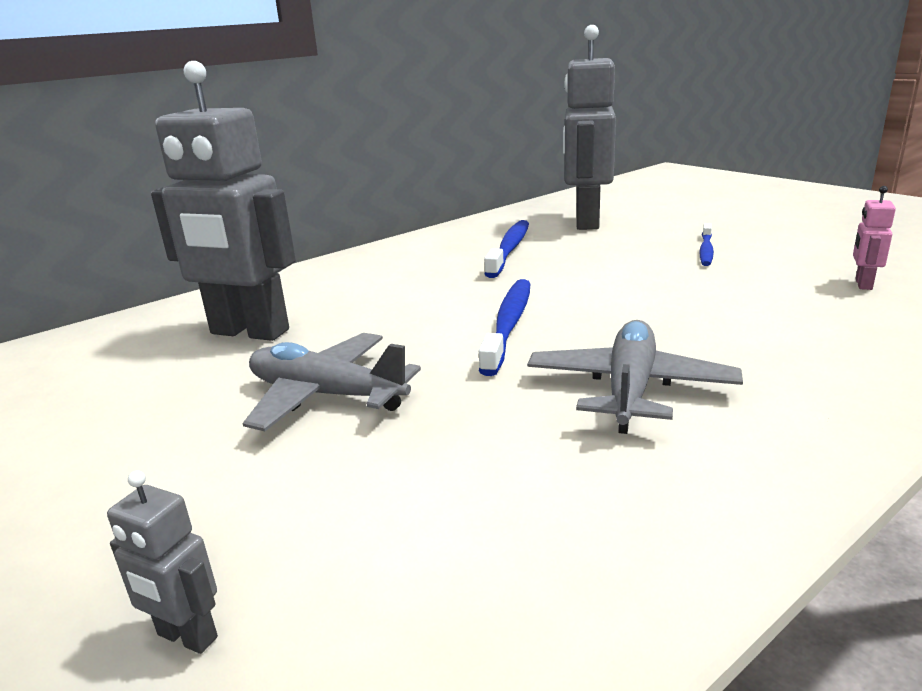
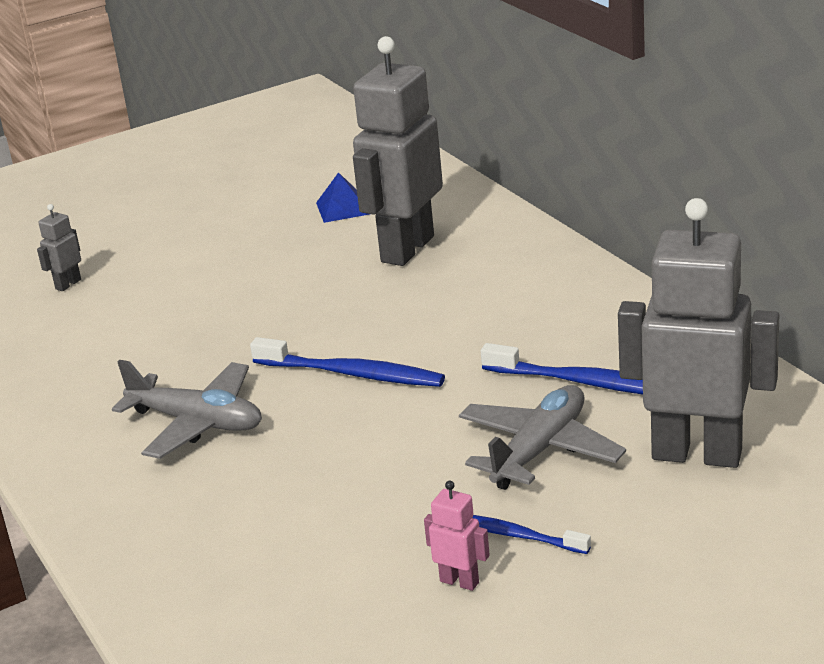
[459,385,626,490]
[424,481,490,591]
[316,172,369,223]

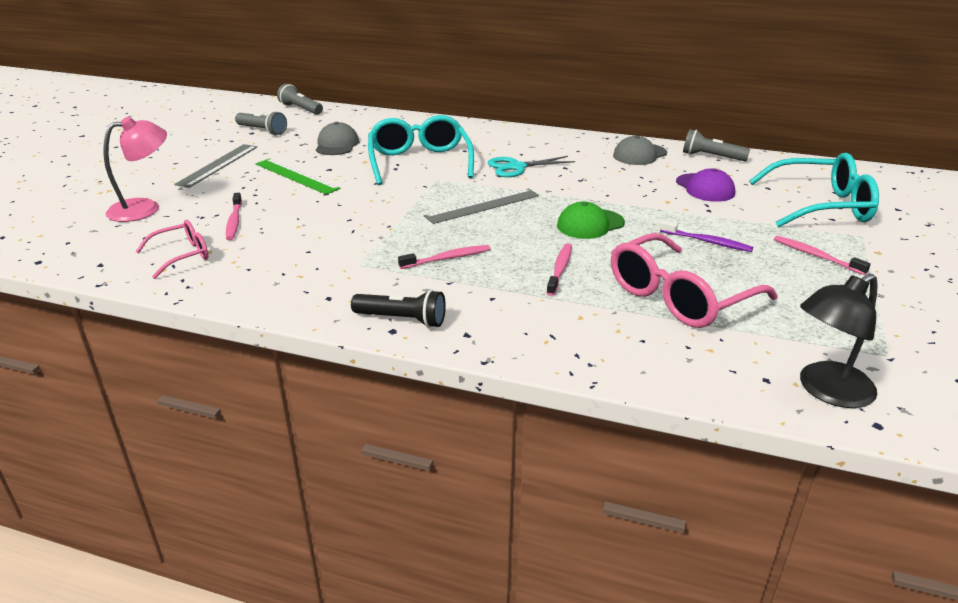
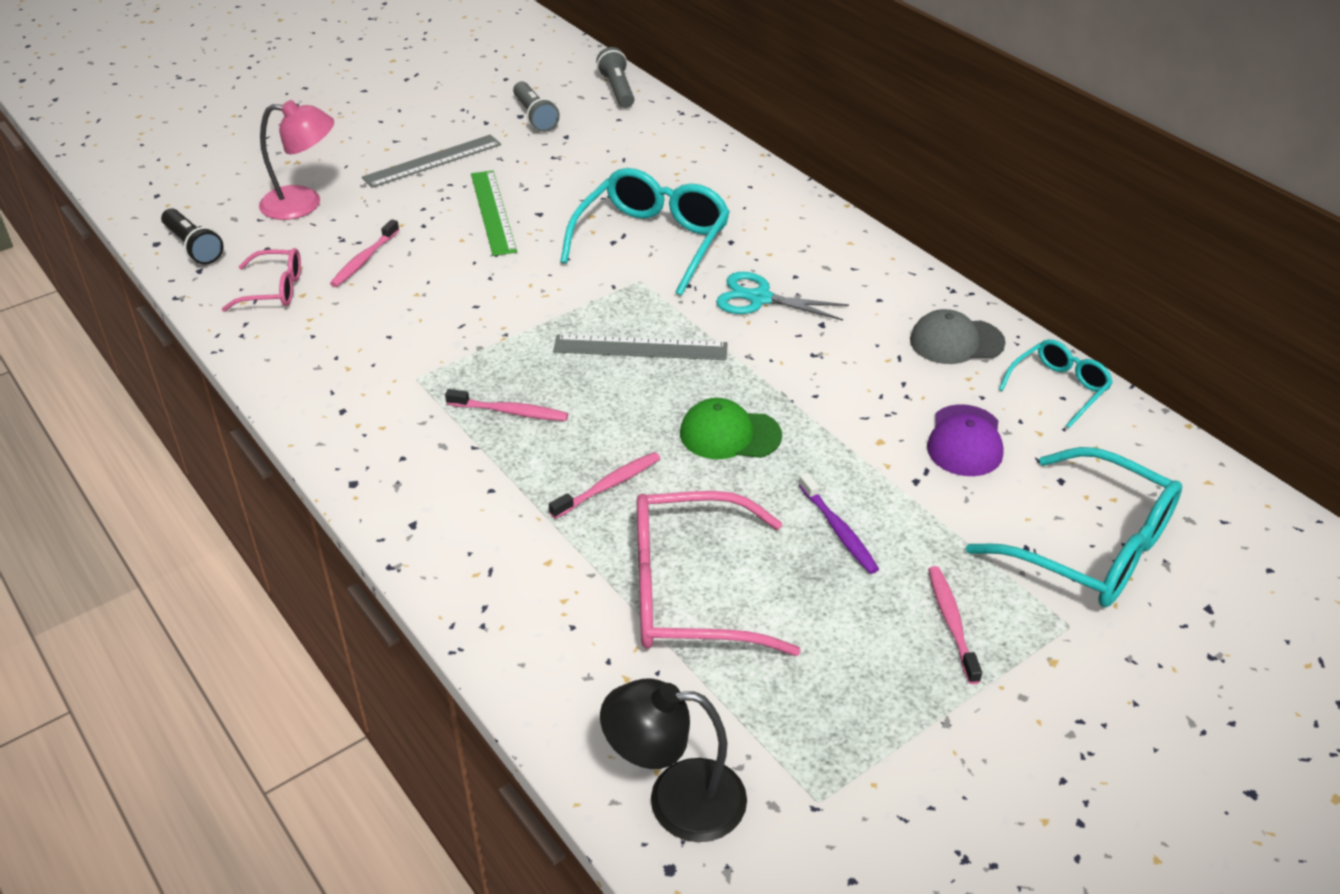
[316,122,359,155] (first image)
[161,208,224,265]
[999,339,1113,428]

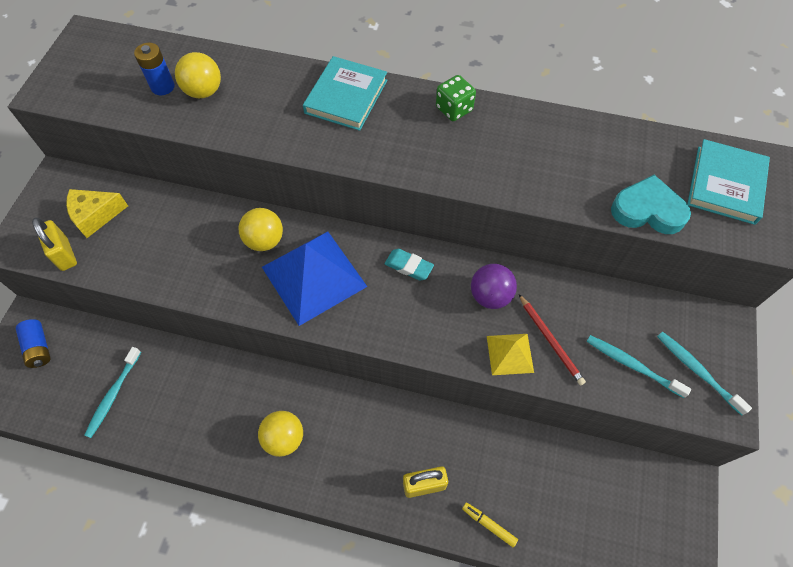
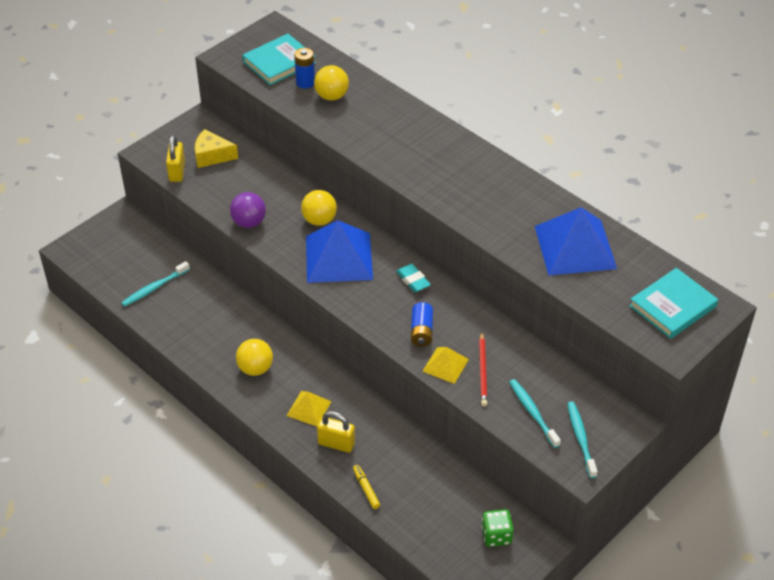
[411,302,433,347]
[242,34,316,85]
[481,509,514,547]
[230,192,266,228]
[611,175,691,234] (first image)
[286,391,332,426]
[535,207,617,275]

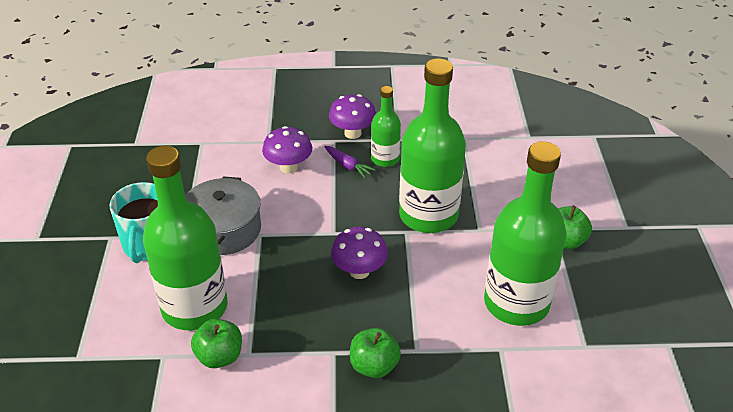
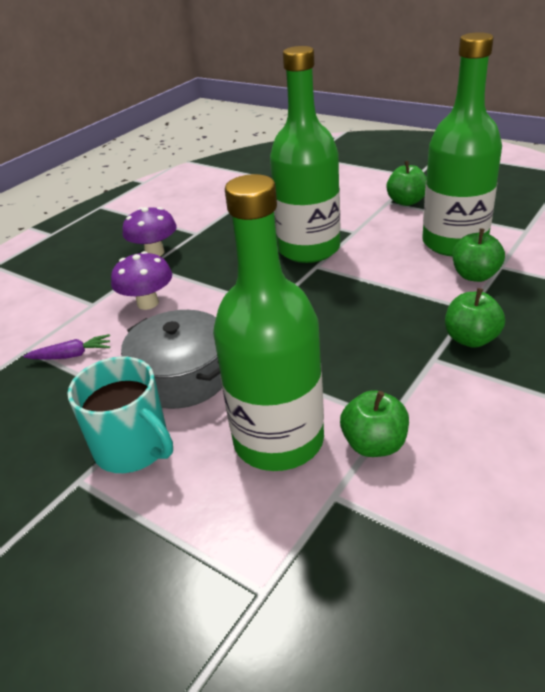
[24,334,110,360]
[331,227,388,279] (first image)
[371,86,401,167] (first image)
[453,228,505,282]

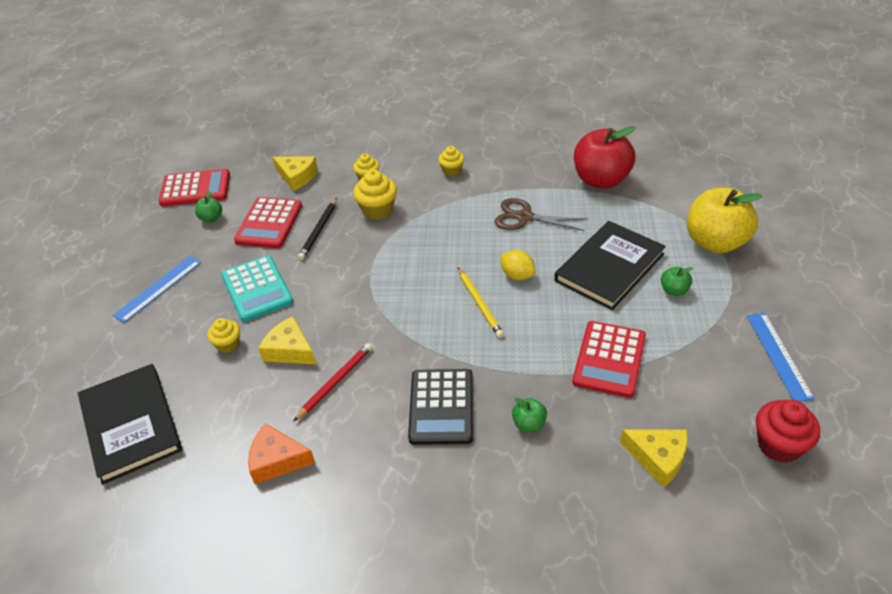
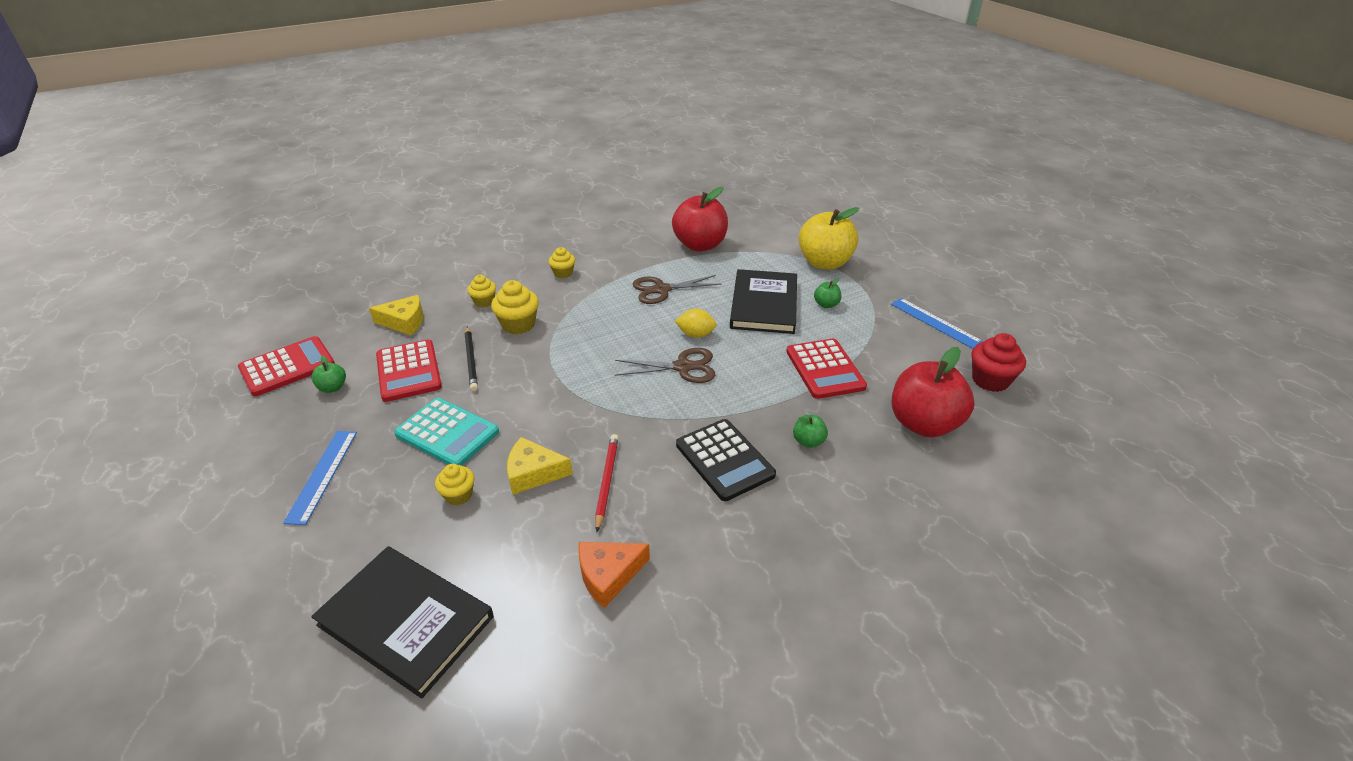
[615,348,715,383]
[892,347,975,437]

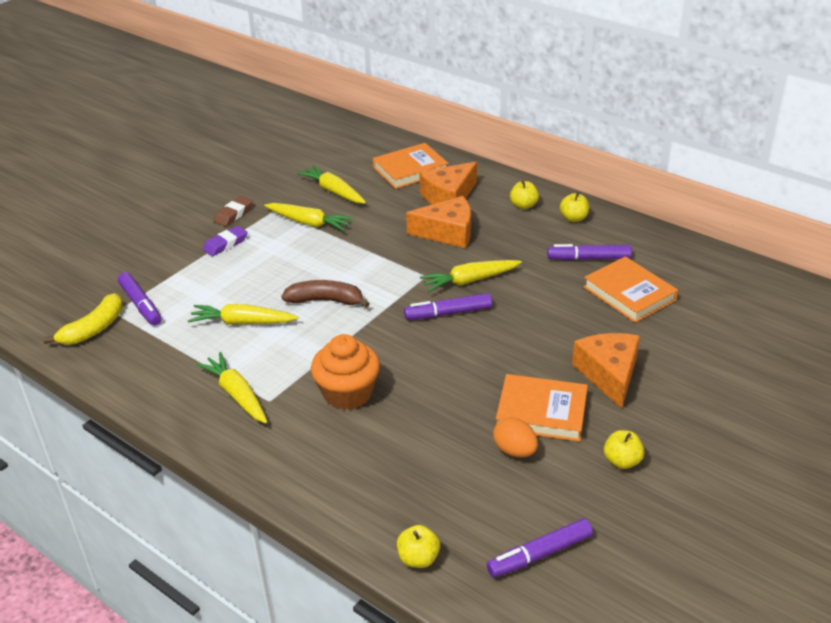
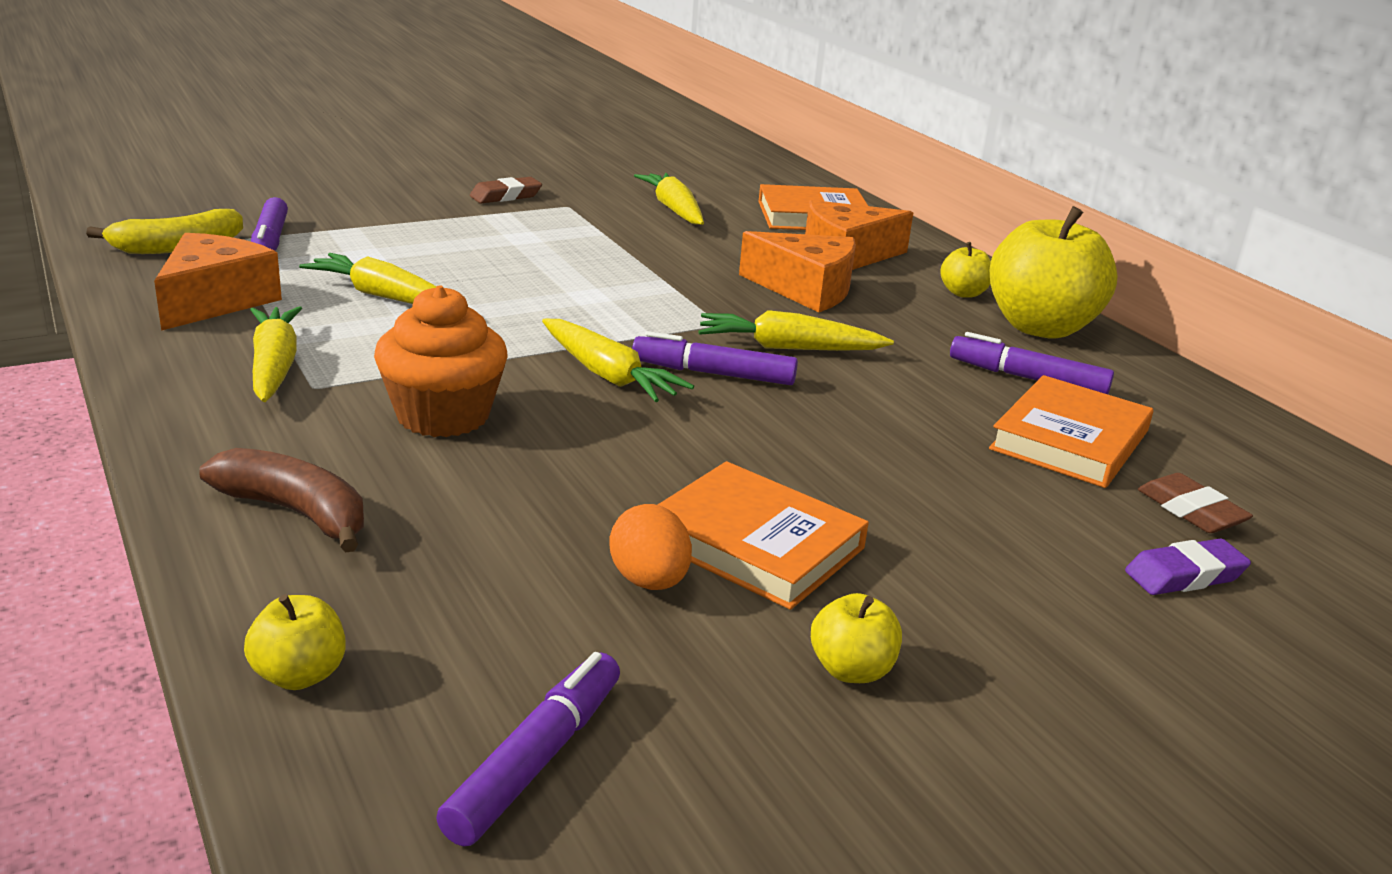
[1125,538,1251,595]
[542,319,694,402]
[199,448,364,553]
[436,652,620,847]
[990,206,1118,339]
[154,233,282,331]
[989,375,1153,488]
[1138,473,1253,533]

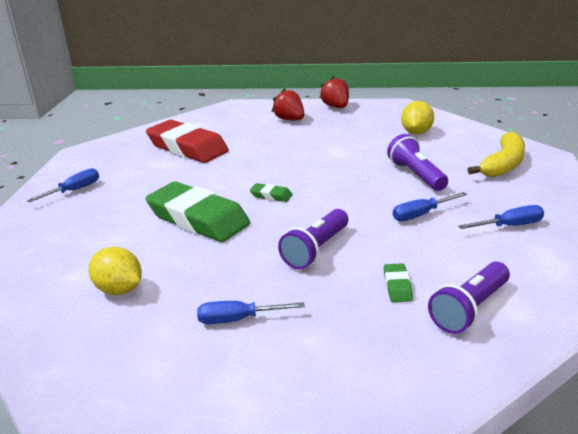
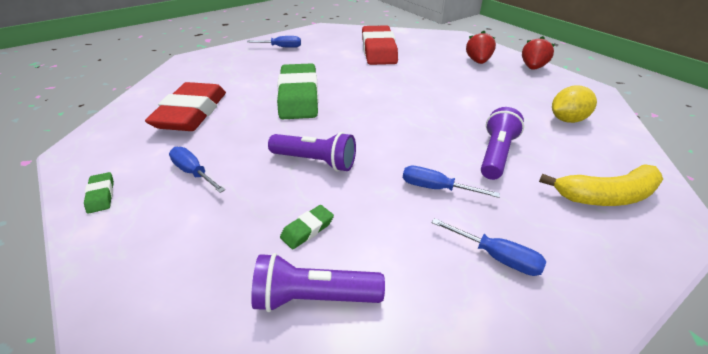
[145,82,226,131]
[84,172,114,214]
[268,132,356,172]

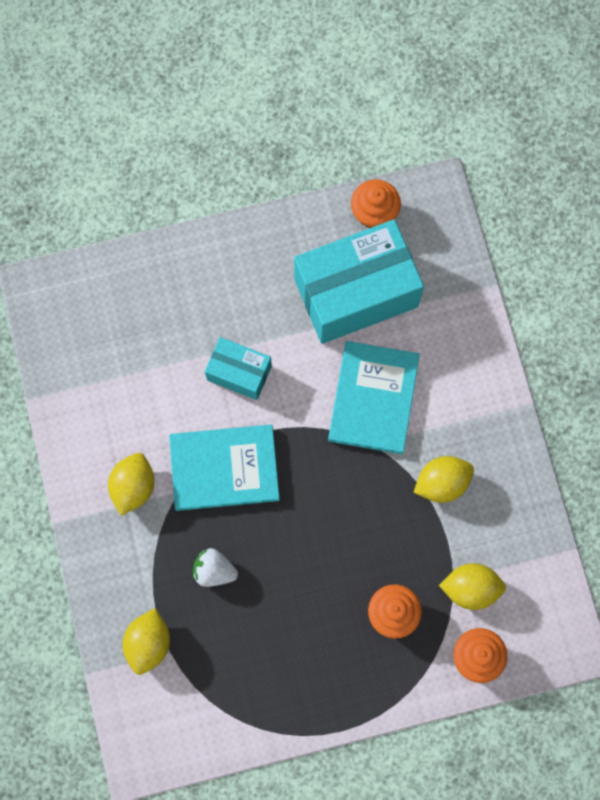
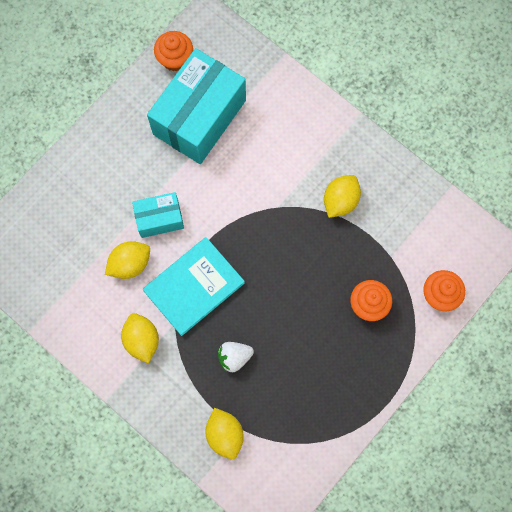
[328,341,420,454] (first image)
[105,241,150,279]

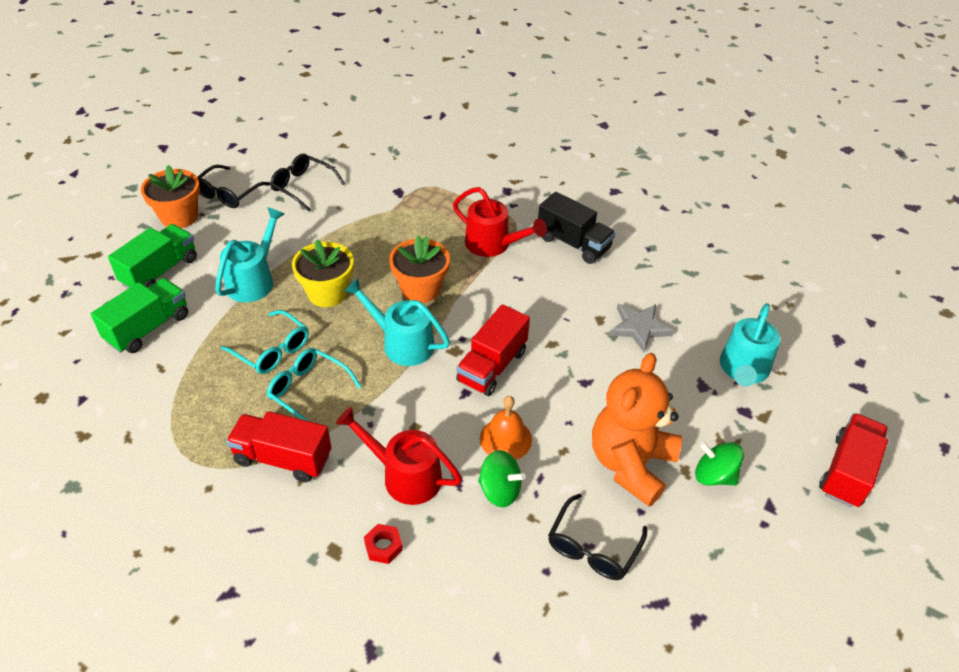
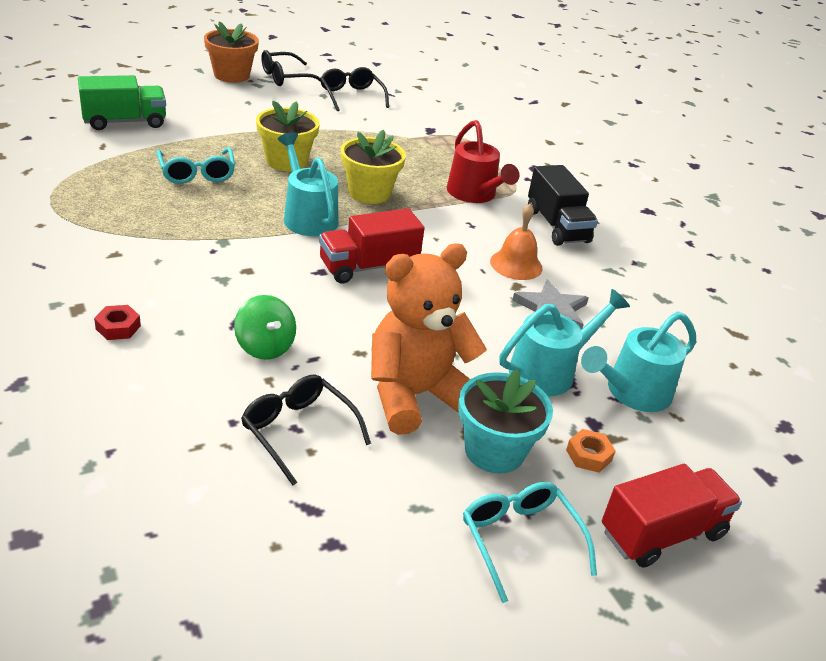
[108,224,197,289] (first image)
[499,289,630,396]
[226,411,331,483] (first image)
[463,482,597,603]
[336,407,462,505] (first image)
[341,130,406,204]
[490,204,543,280]
[241,375,371,485]
[458,369,553,474]
[566,429,616,473]

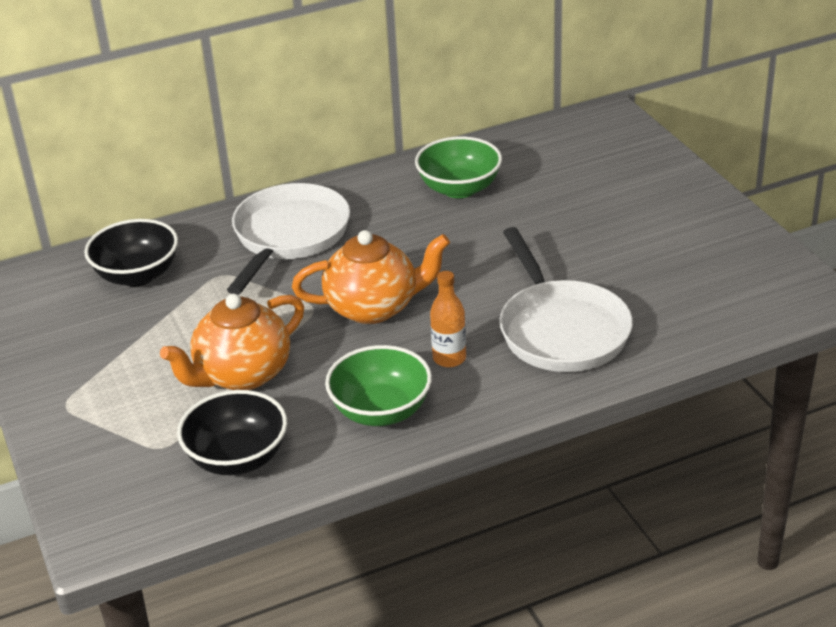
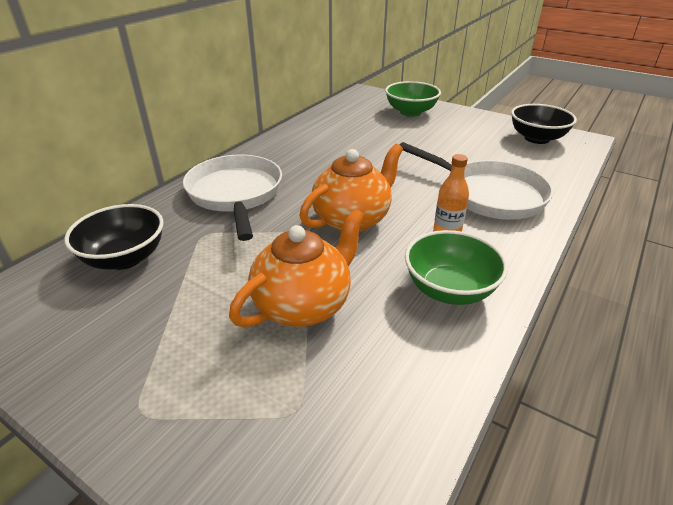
[229,209,365,327]
[511,104,577,144]
[385,81,441,117]

